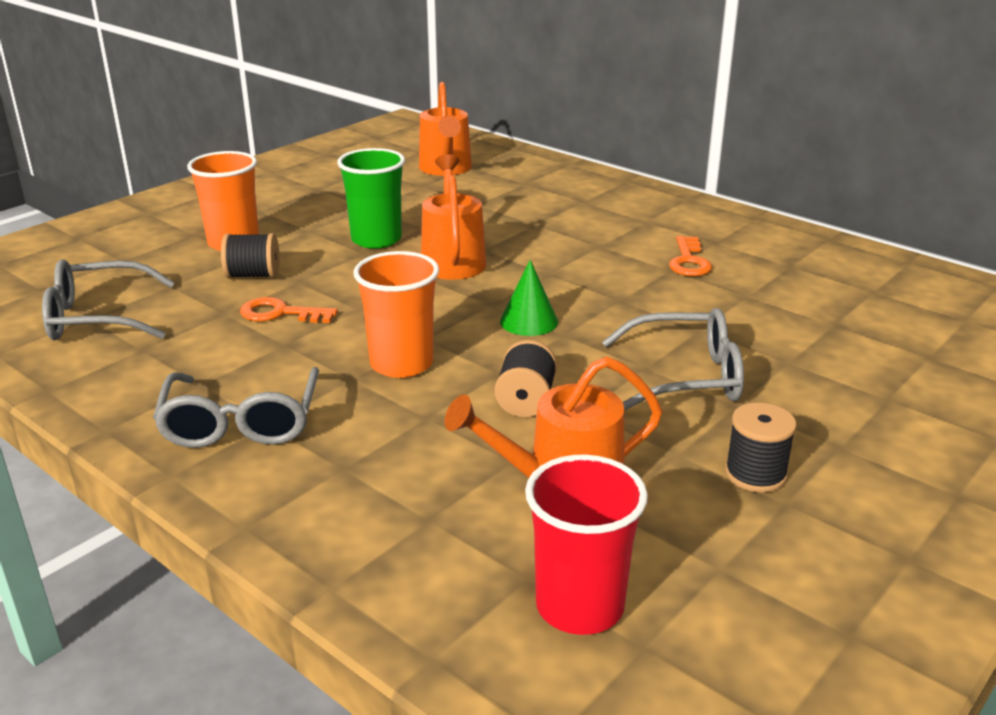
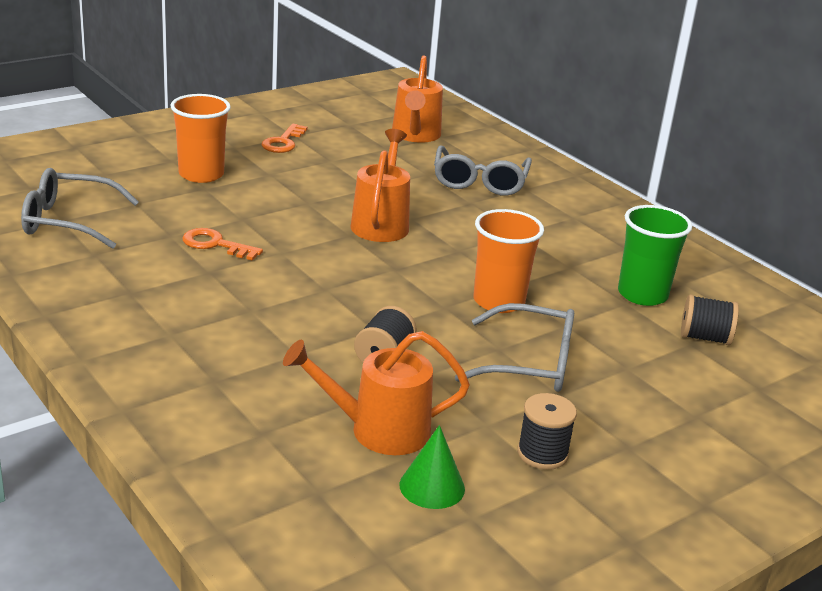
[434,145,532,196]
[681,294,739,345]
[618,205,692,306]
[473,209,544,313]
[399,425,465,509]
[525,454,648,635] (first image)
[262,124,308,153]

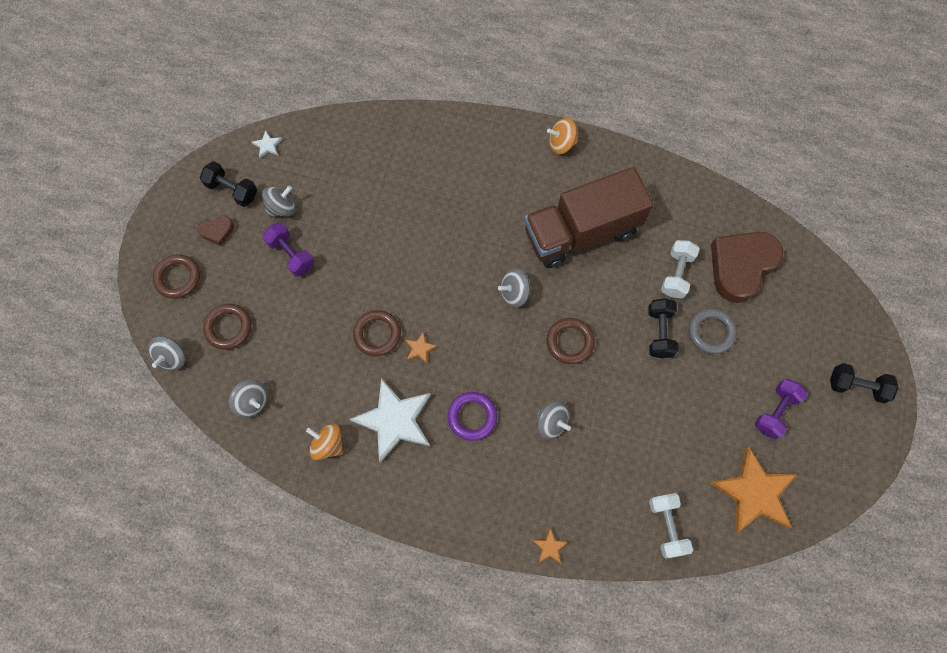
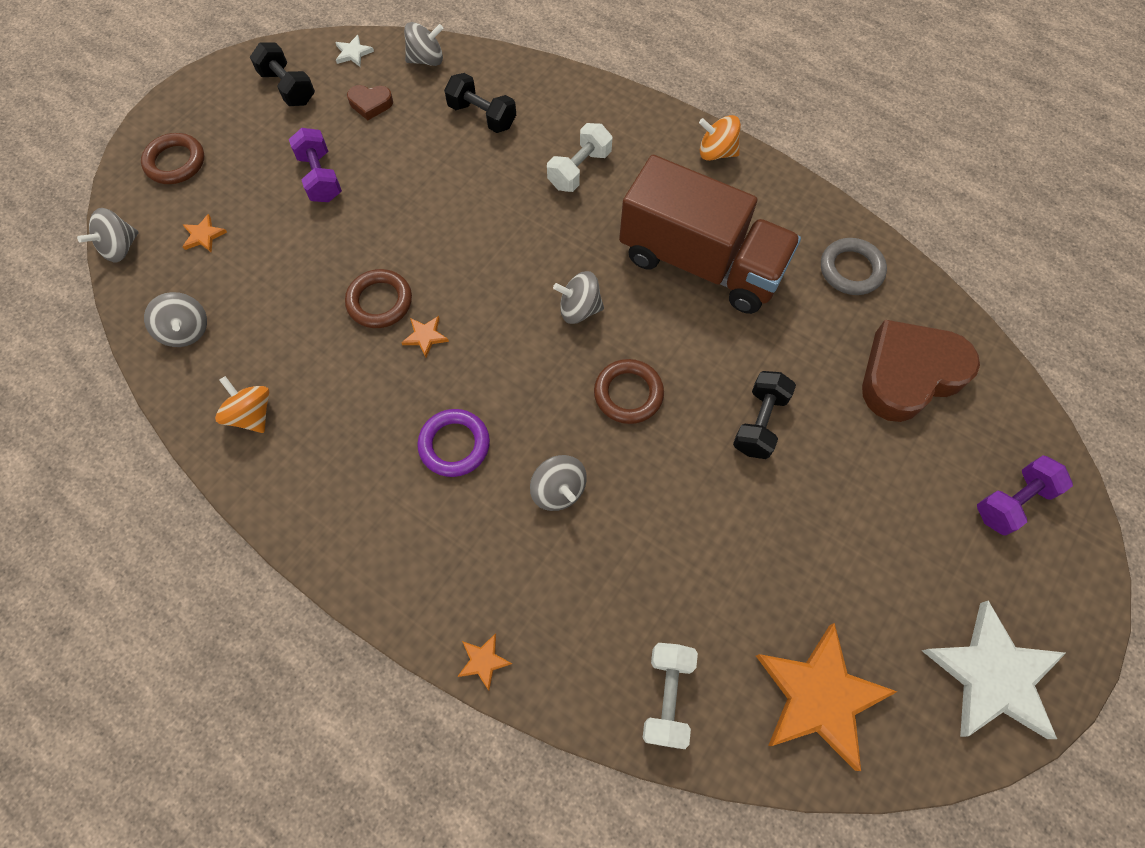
[347,85,393,120]
[183,214,227,253]
[404,22,443,66]
[922,601,1066,739]
[619,155,801,314]
[547,123,612,192]
[821,238,887,295]
[977,455,1073,535]
[444,73,516,133]

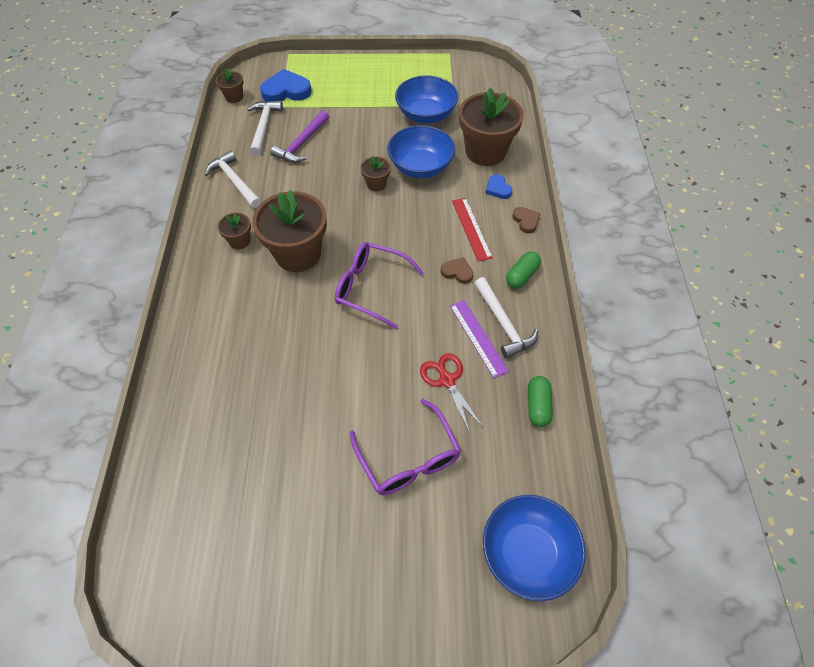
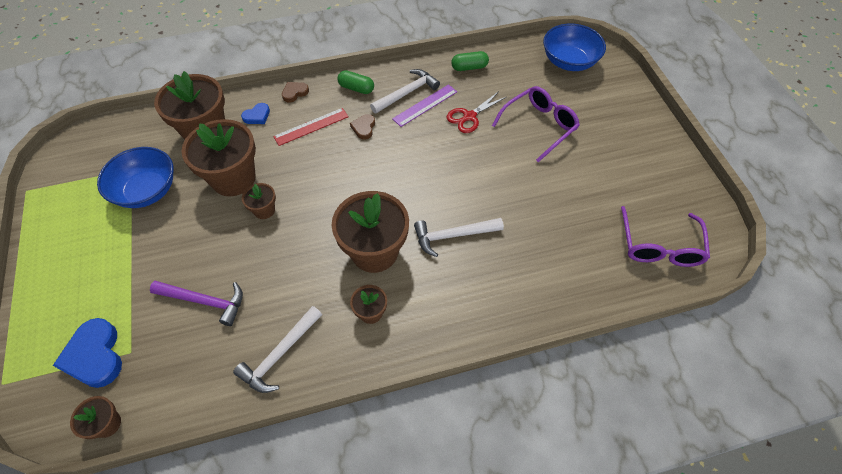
[414,218,504,257]
[621,206,710,267]
[182,119,256,196]

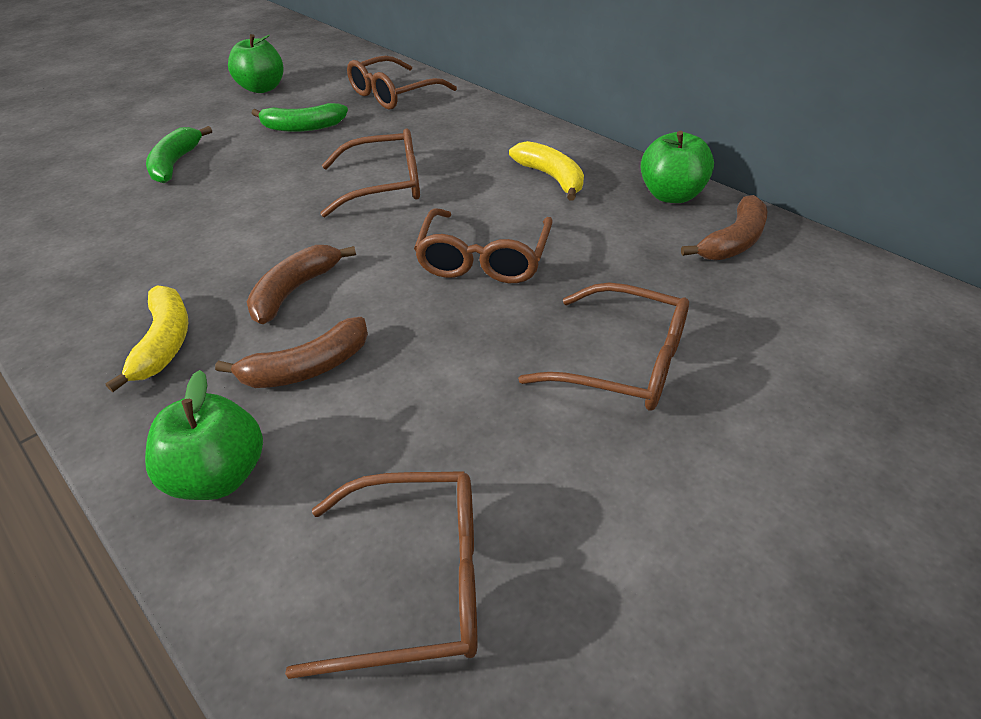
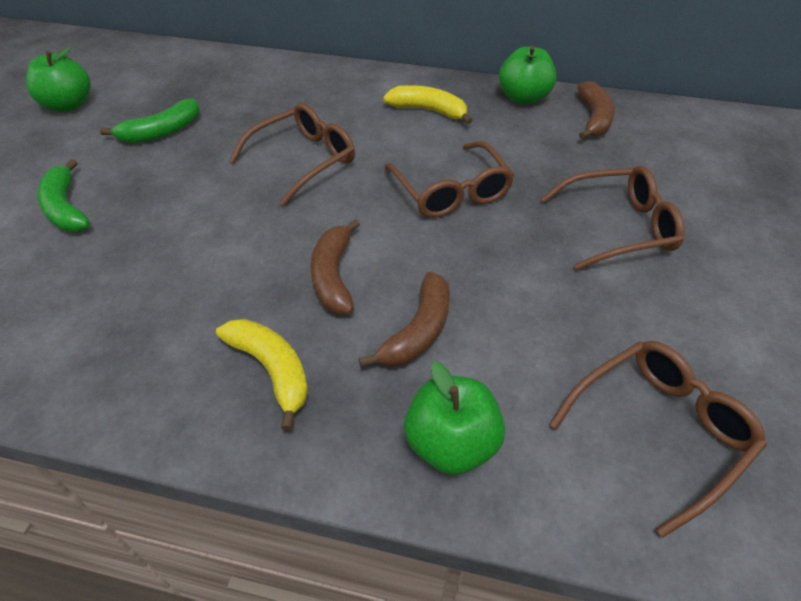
[347,56,457,110] (first image)

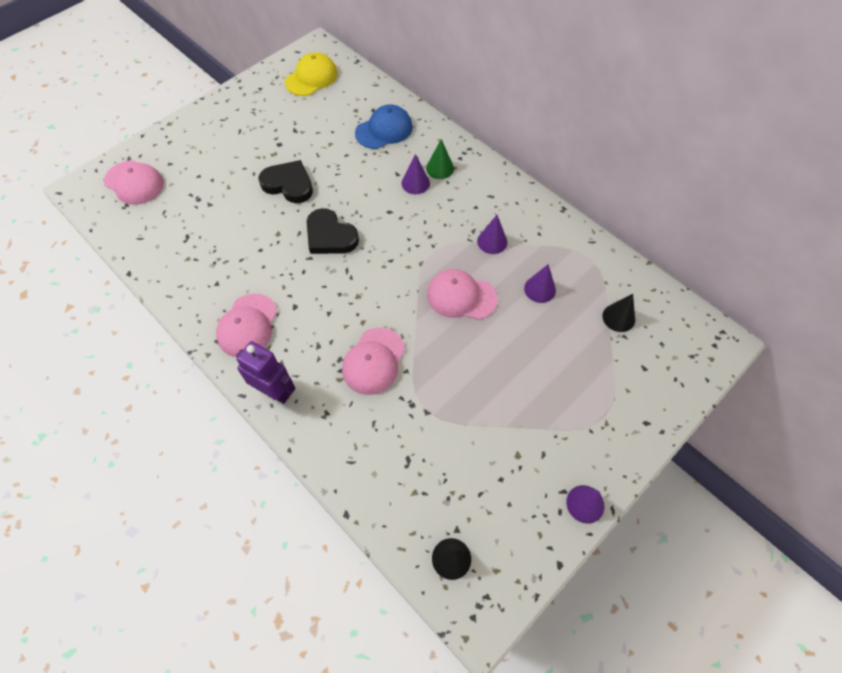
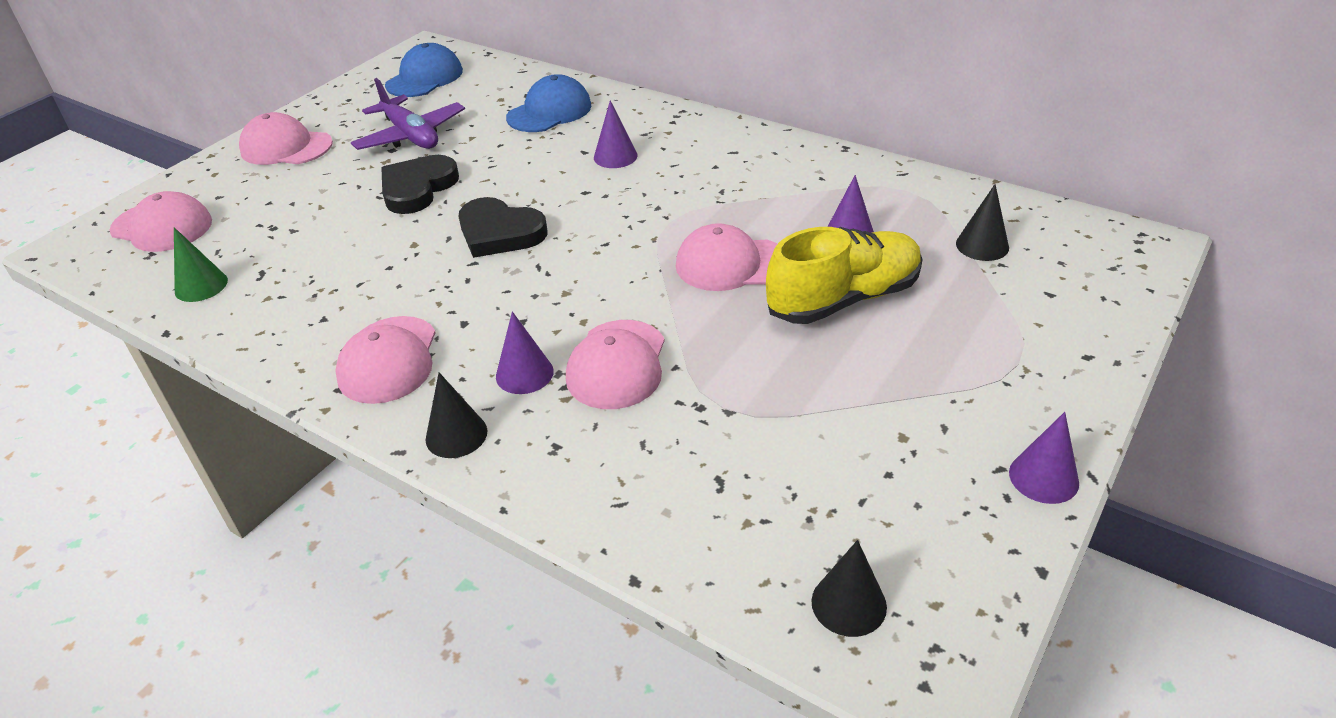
[426,373,487,458]
[381,155,459,214]
[385,43,463,97]
[174,227,228,302]
[496,311,554,394]
[239,112,333,165]
[351,78,465,150]
[766,227,922,324]

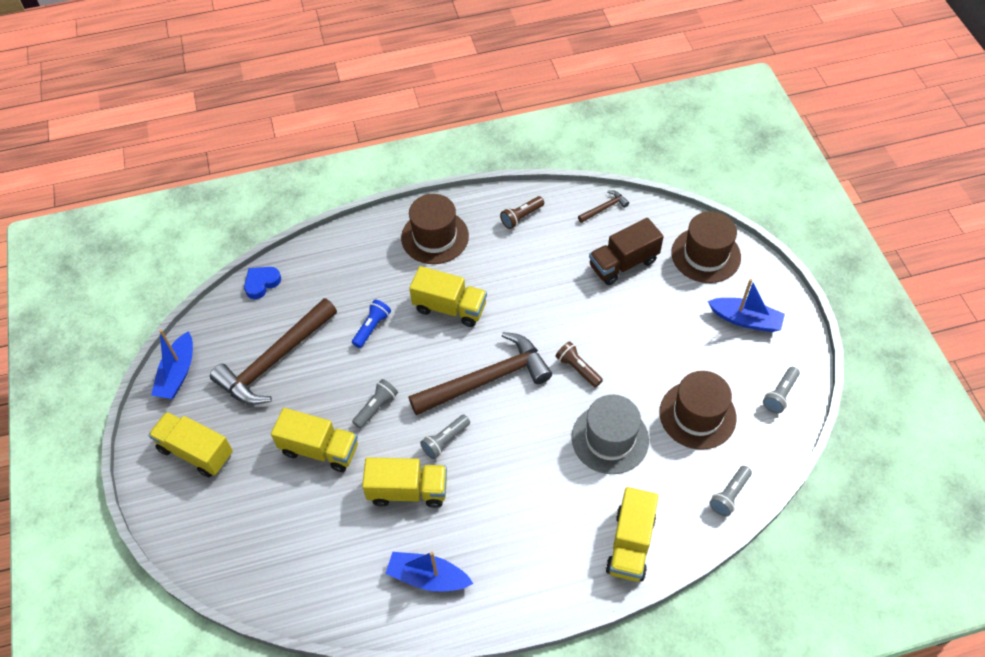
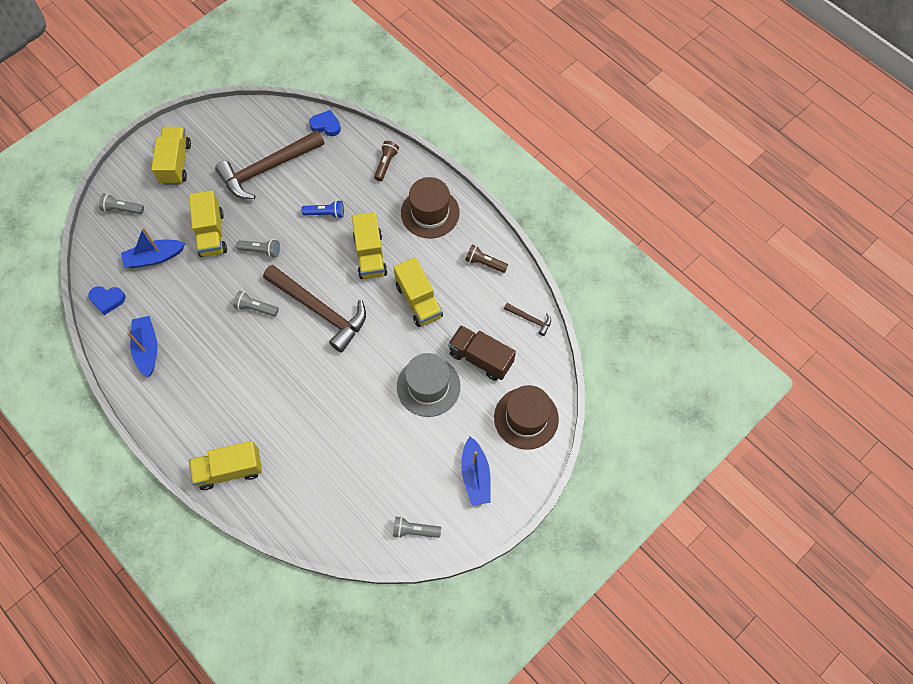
[121,228,185,268]
[215,130,324,199]
[394,257,443,327]
[374,141,399,181]
[397,353,460,417]
[660,371,737,450] (first image)
[99,194,144,214]
[88,286,125,315]

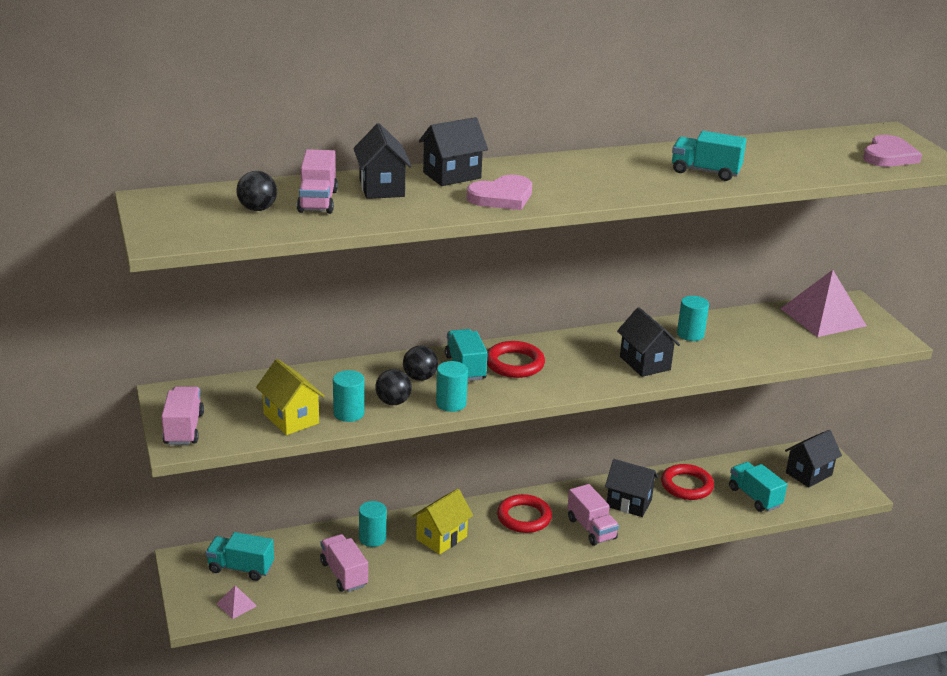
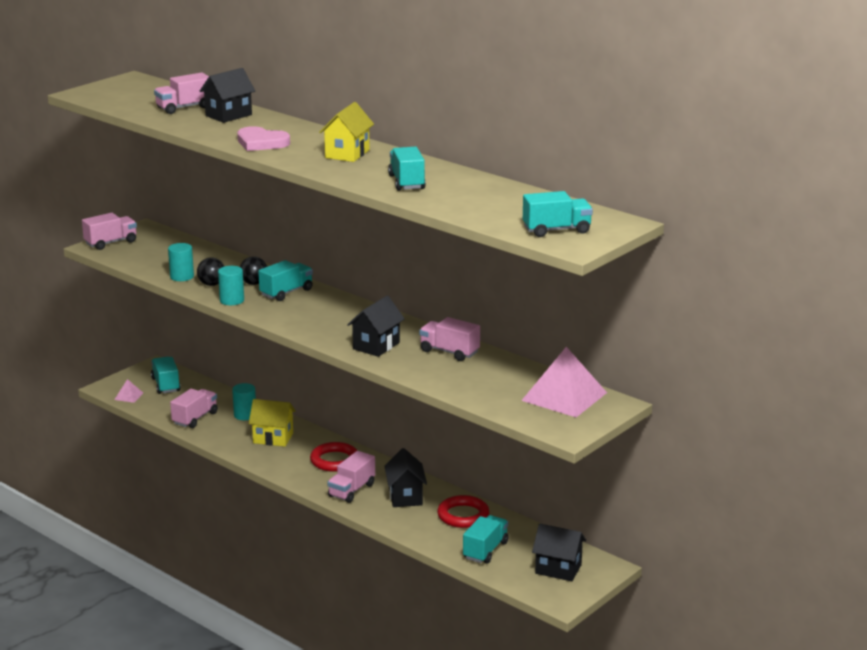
[236,171,277,211] (first image)
[319,102,374,162]
[419,117,488,186] (first image)
[487,341,545,378] (first image)
[419,317,480,361]
[523,191,593,237]

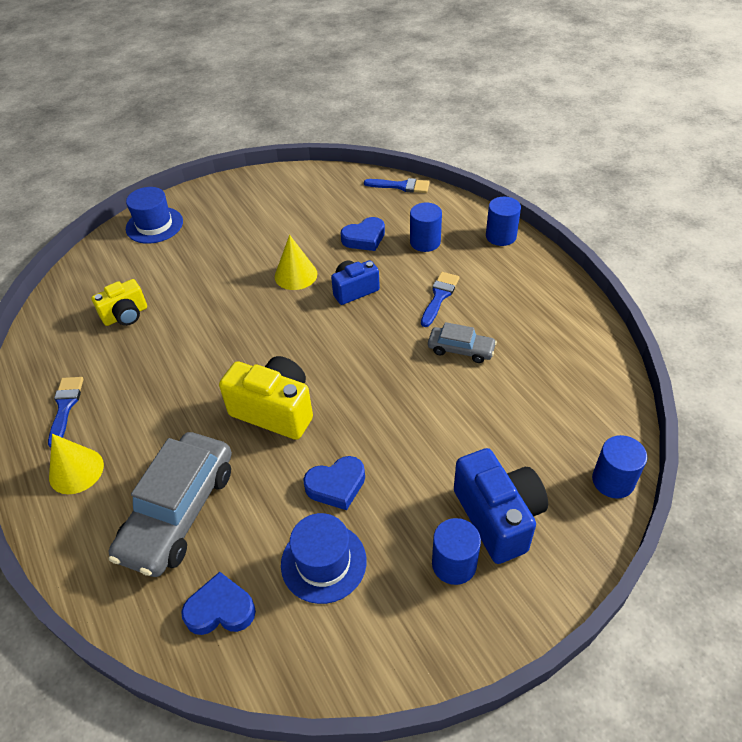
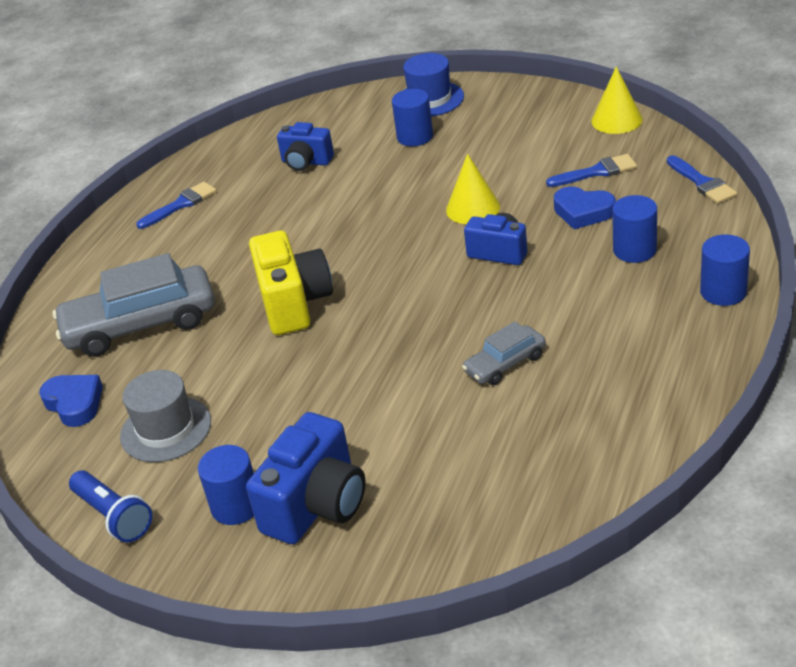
[591,66,643,134]
[277,122,334,171]
[120,370,211,462]
[303,456,365,510] (first image)
[546,154,637,187]
[462,321,546,385]
[392,89,433,146]
[69,470,152,543]

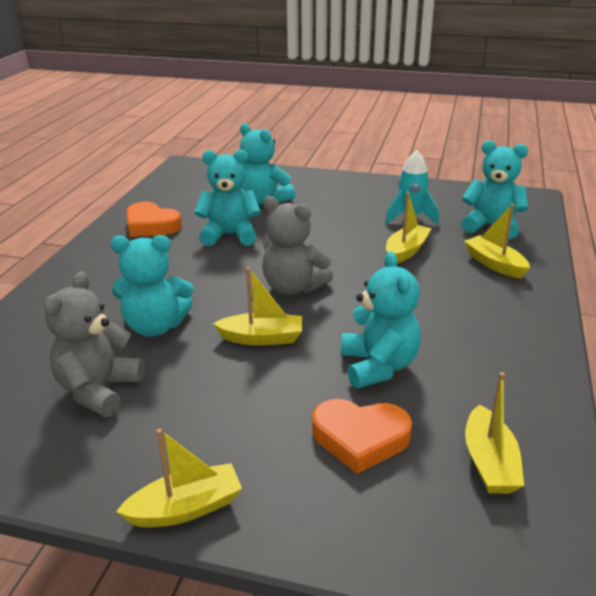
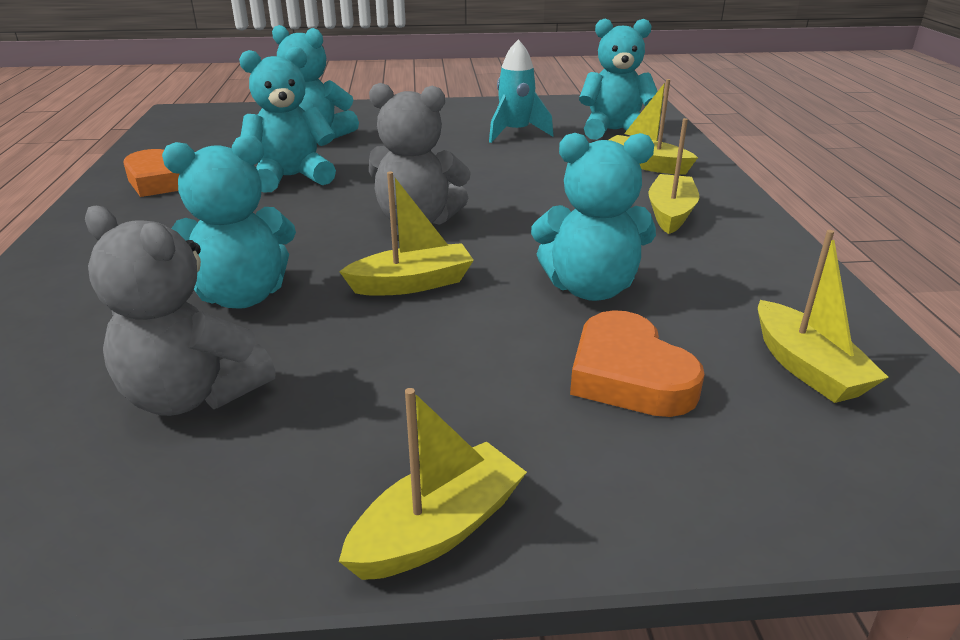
[85,206,276,416]
[570,310,704,417]
[531,133,656,301]
[648,118,700,234]

